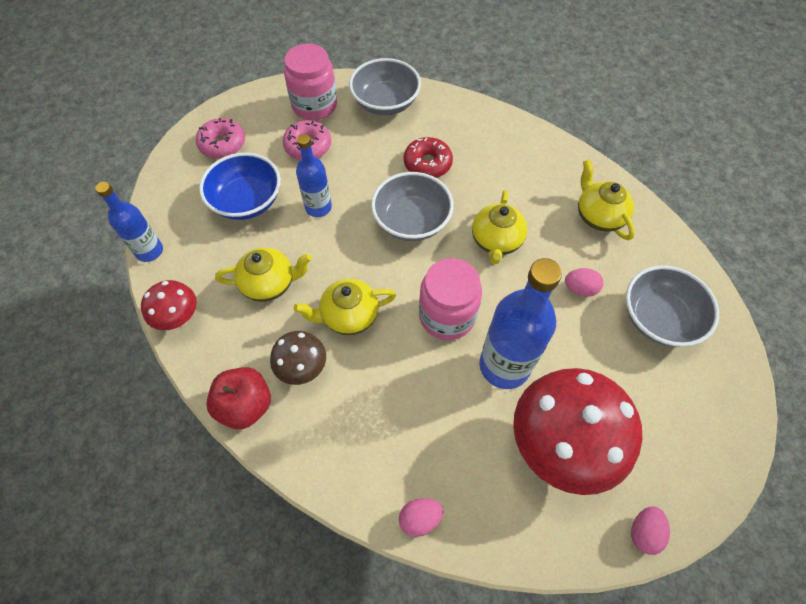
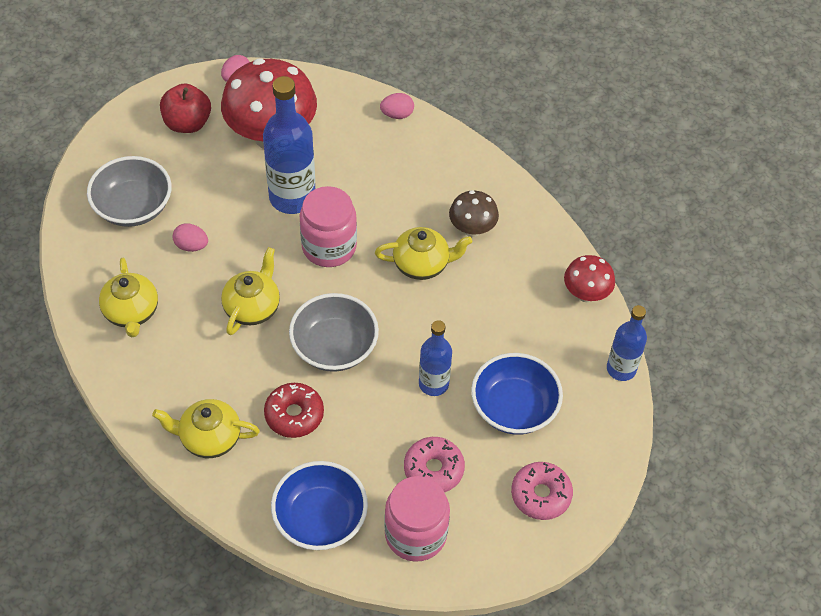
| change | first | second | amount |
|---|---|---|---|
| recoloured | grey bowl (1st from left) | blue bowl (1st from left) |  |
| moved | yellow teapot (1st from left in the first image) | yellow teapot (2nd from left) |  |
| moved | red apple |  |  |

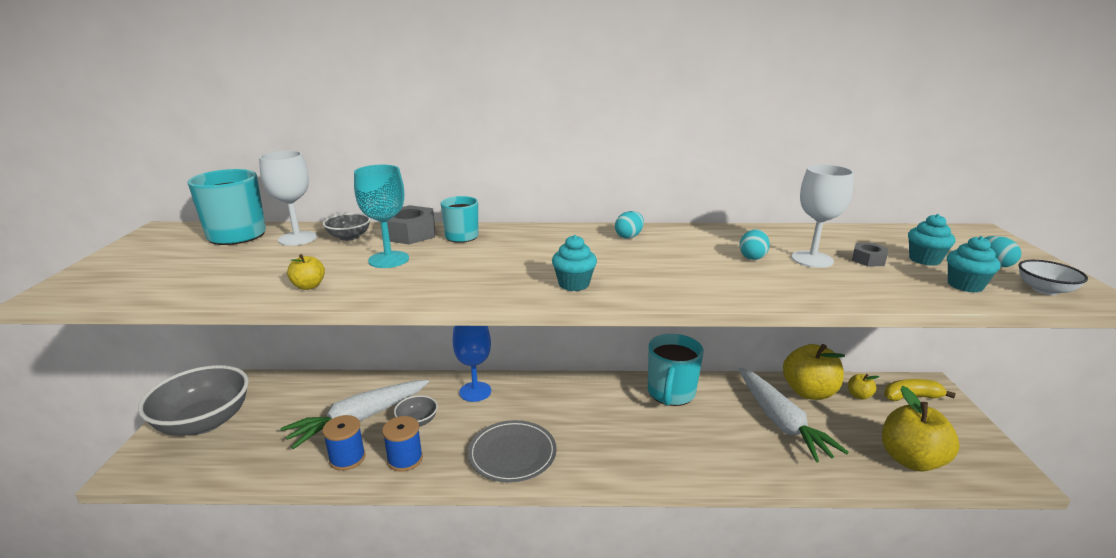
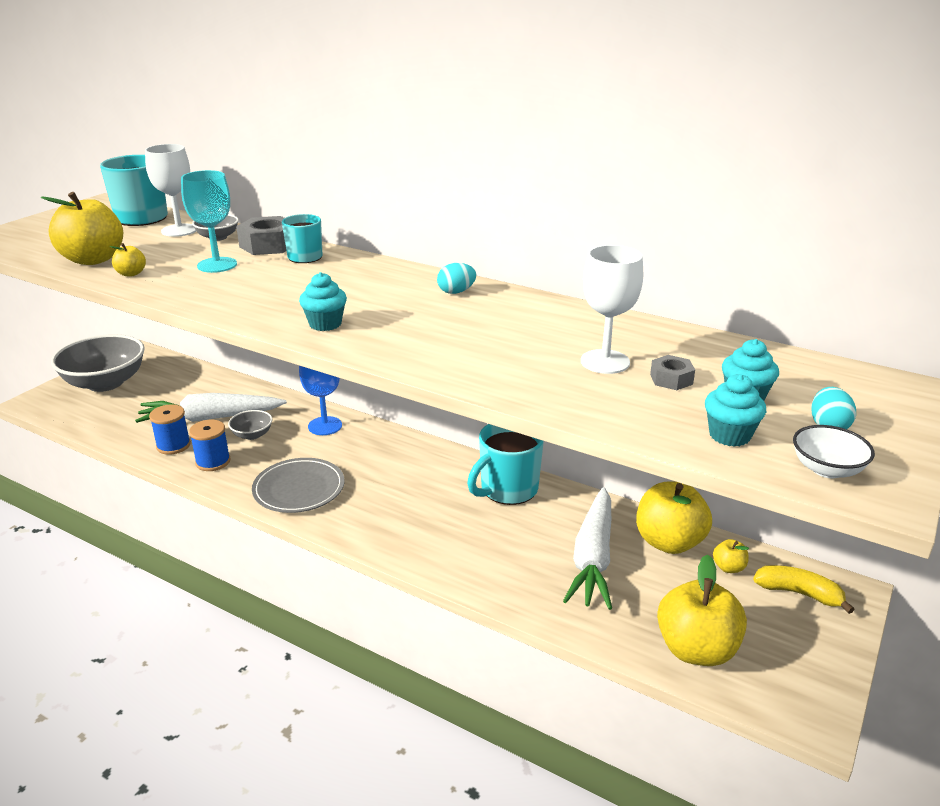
| change | first | second | amount |
|---|---|---|---|
| removed | turquoise egg (2nd from left) |  |  |
| added |  | yellow apple (1st from left) |  |

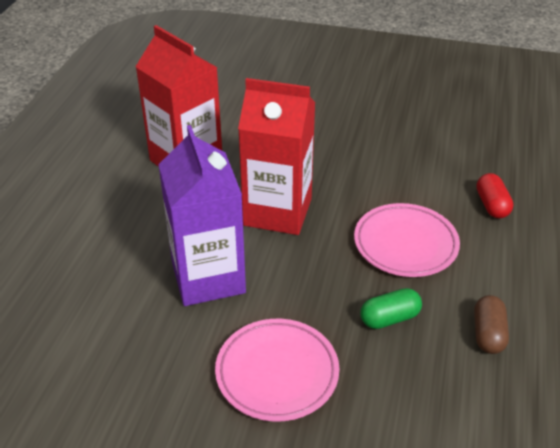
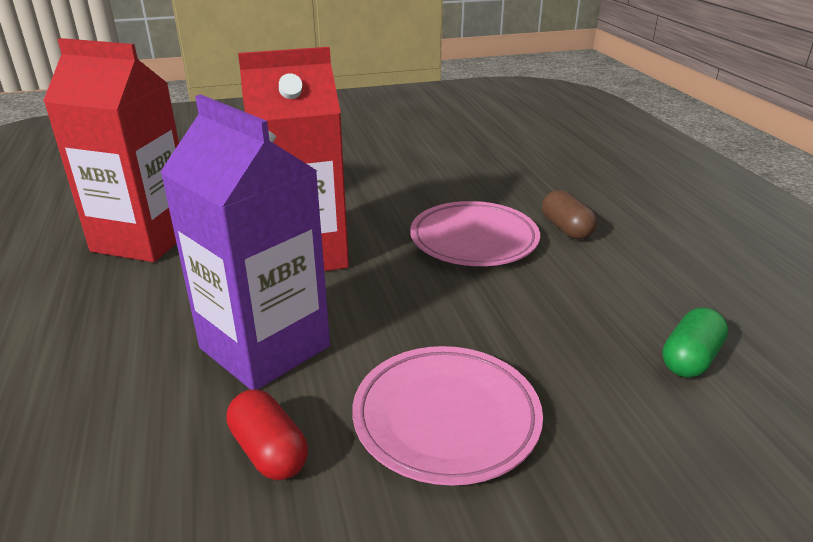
| change | first | second | amount |
|---|---|---|---|
| moved | red capsule |  |  |
| moved | green capsule |  |  |
| moved | brown capsule |  |  |

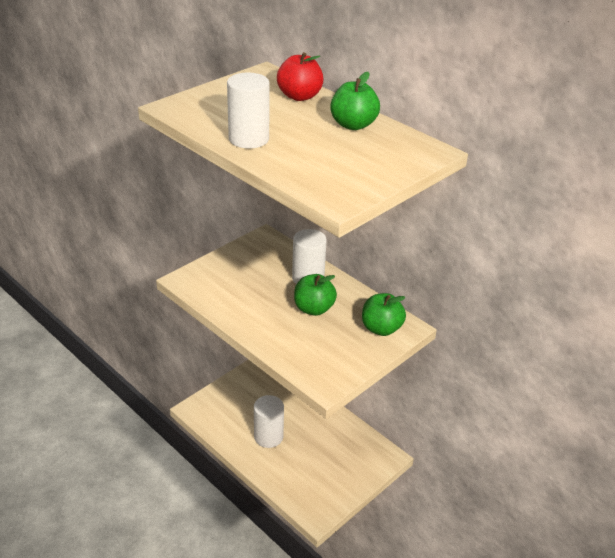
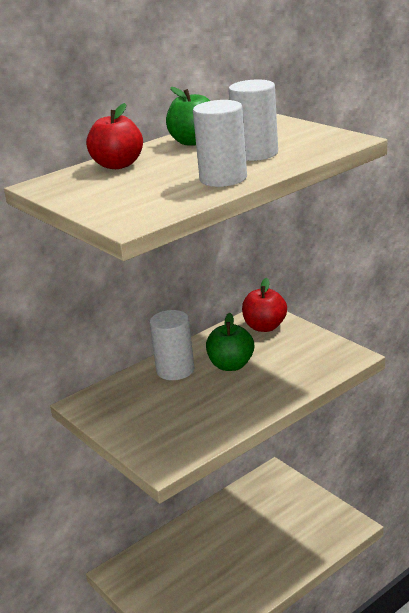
| change | first | second | amount |
|---|---|---|---|
| recoloured | green apple (3rd from left) | red apple (2nd from left) |  |
| moved | white cylinder (2nd from left in the first image) | white cylinder (3rd from left) |  |

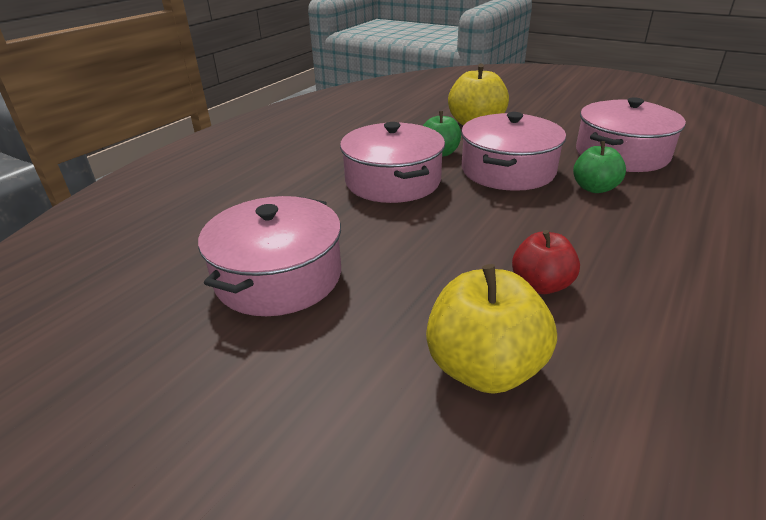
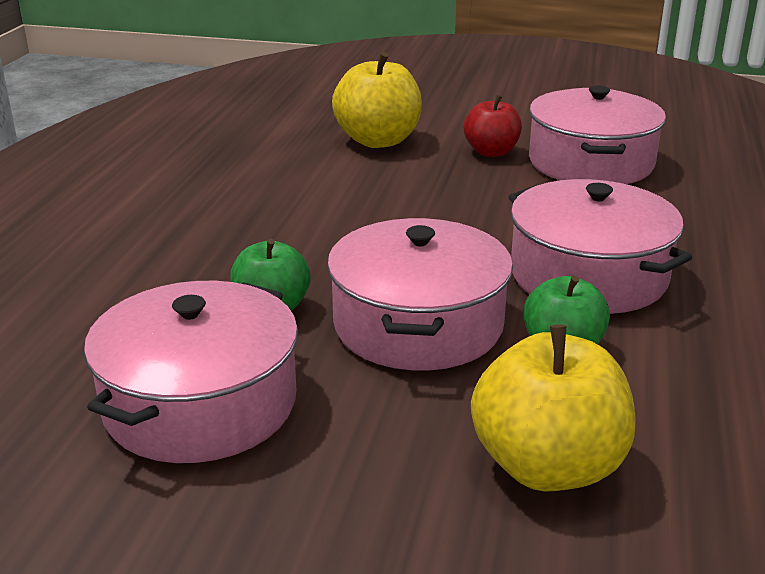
| change | first | second | amount |
|---|---|---|---|
| moved | red apple |  |  |

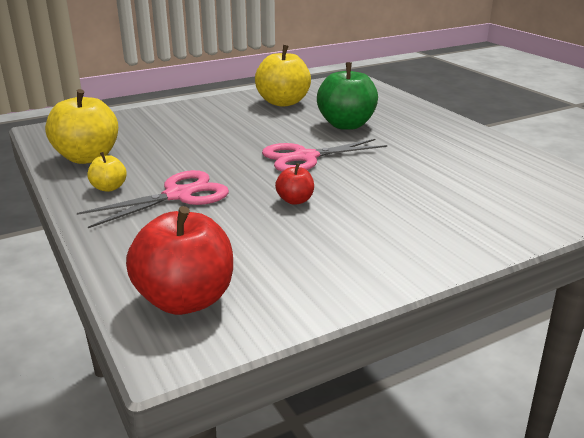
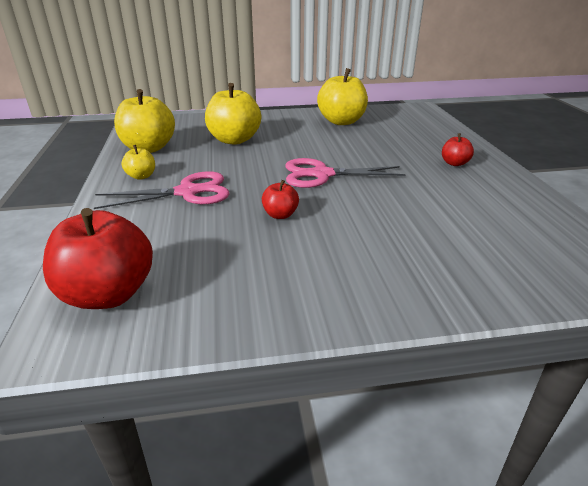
| change | first | second | amount |
|---|---|---|---|
| removed | green apple |  |  |
| added |  | yellow apple (3rd from left) |  |
| added |  | red apple (3rd from left) |  |

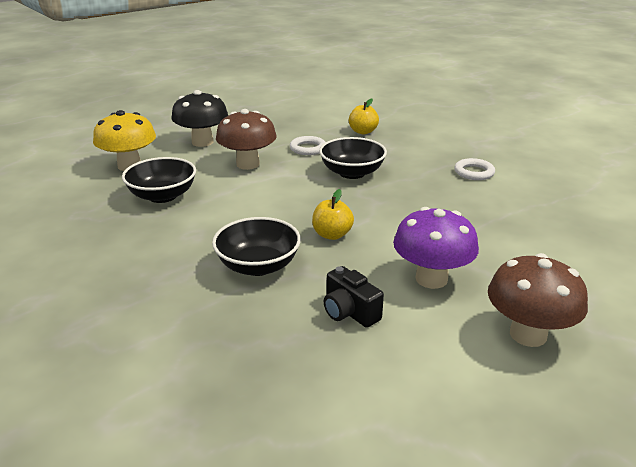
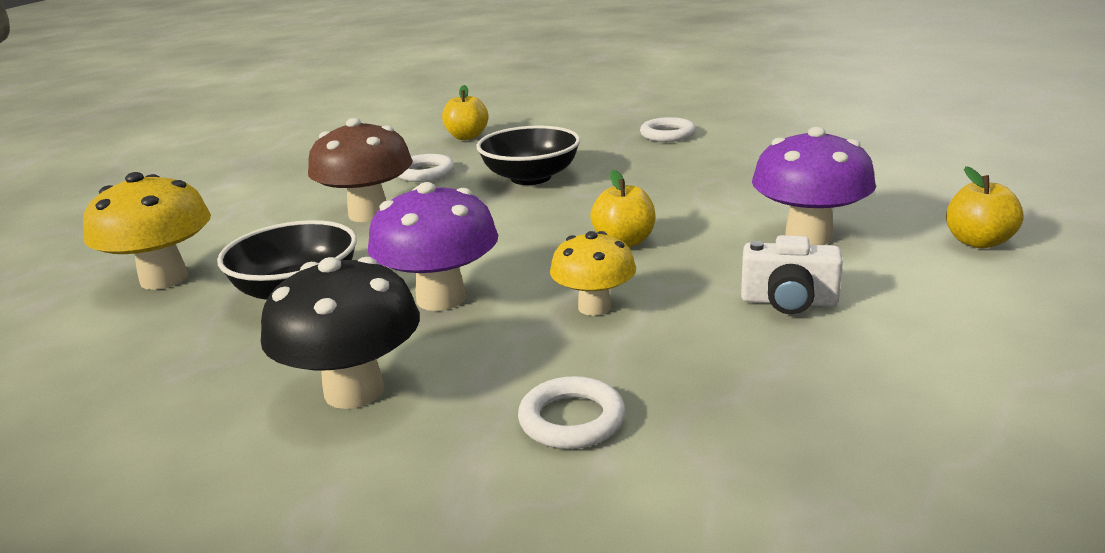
| change | first | second | amount |
|---|---|---|---|
| moved | black mushroom |  |  |
| replaced | black bowl (2nd from left) | yellow mushroom (2nd from left) |  |
| replaced | brown mushroom (2nd from left) | yellow apple (3rd from left) |  |
| recoloured | black camera | white camera |  |
| added |  | purple mushroom (1st from left) |  |
| added |  | white ring (2nd from left) |  |

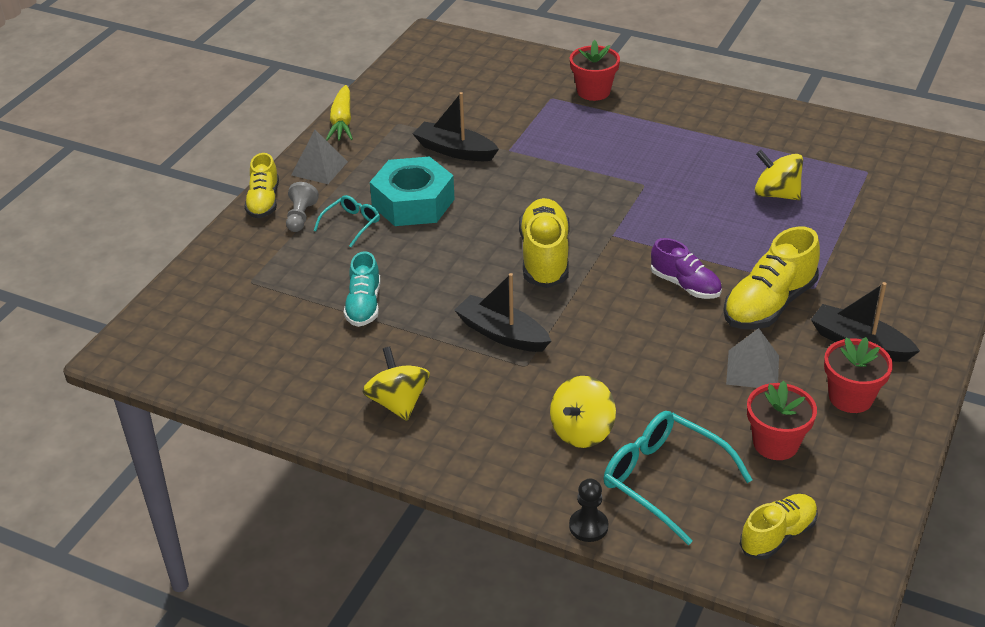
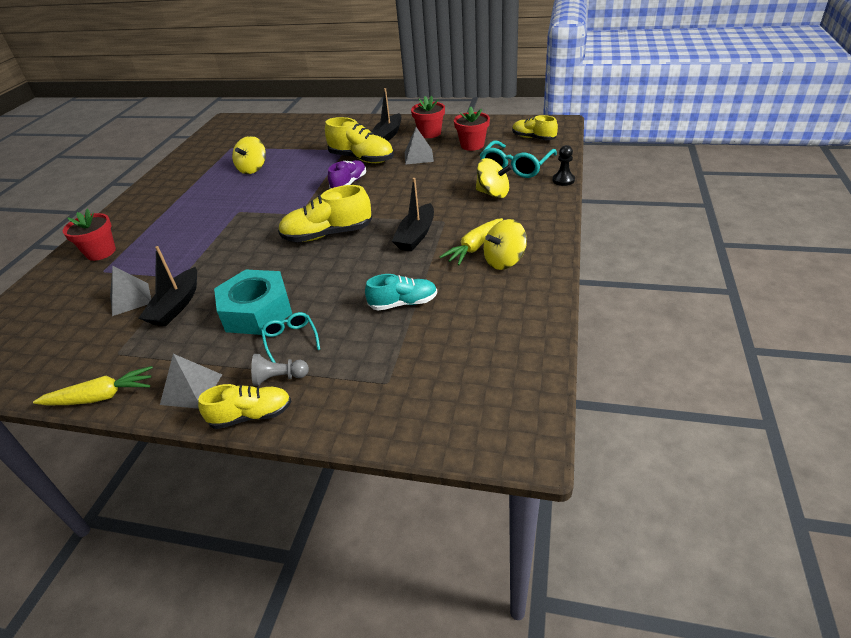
| change | first | second | amount |
|---|---|---|---|
| turned | turquoise glasses (1st from left) |  | 45 degrees clockwise |
| added |  | yellow carrot (2nd from left) |  |
| added |  | grey pyramid (1st from left) |  |

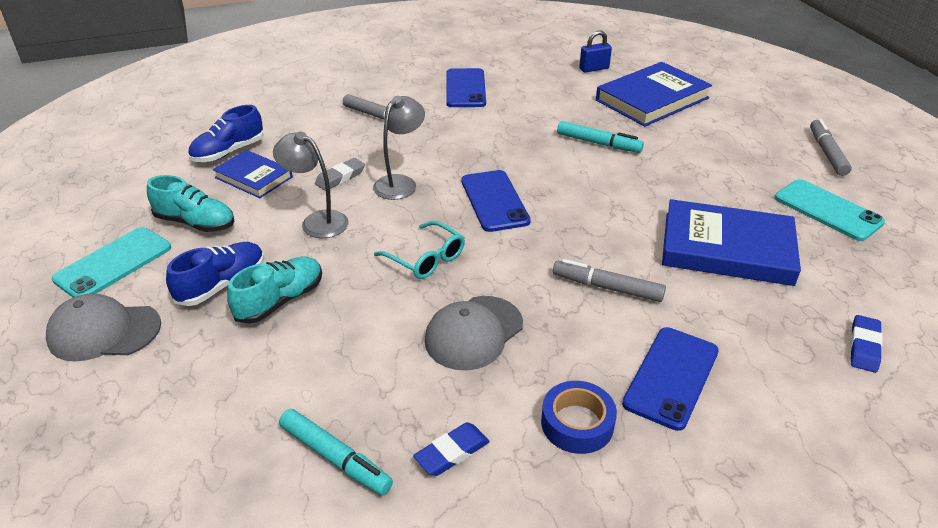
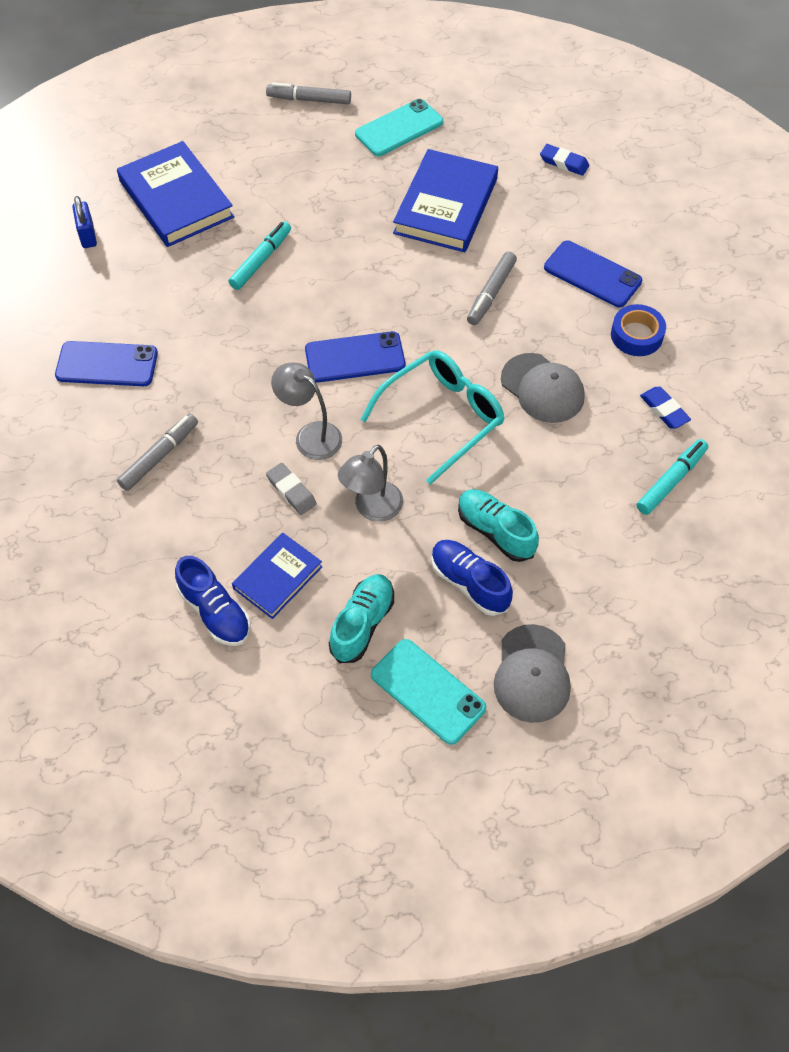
| change | first | second | amount |
|---|---|---|---|
| resized | turquoise glasses |  | x1.64 |

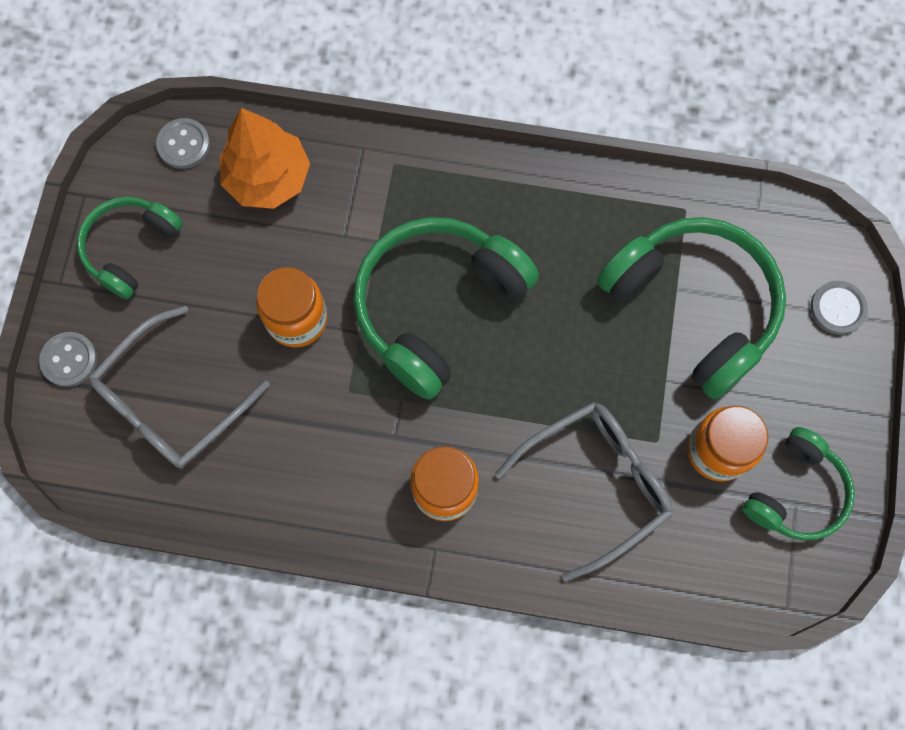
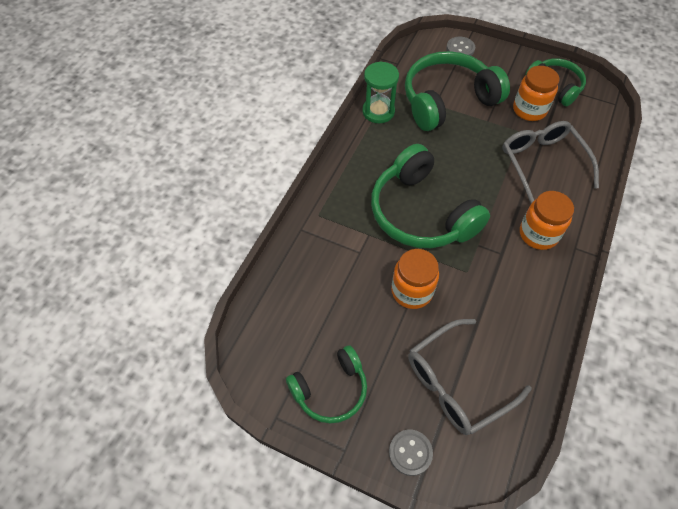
| change | first | second | amount |
|---|---|---|---|
| removed | orange tree |  |  |
| removed | grey button (2nd from left) |  |  |
| turned | green headphones (1st from left) |  | 75 degrees counterclockwise |
| turned | grey glasses (1st from left) |  | 90 degrees clockwise |
| added |  | green hourglass |  |

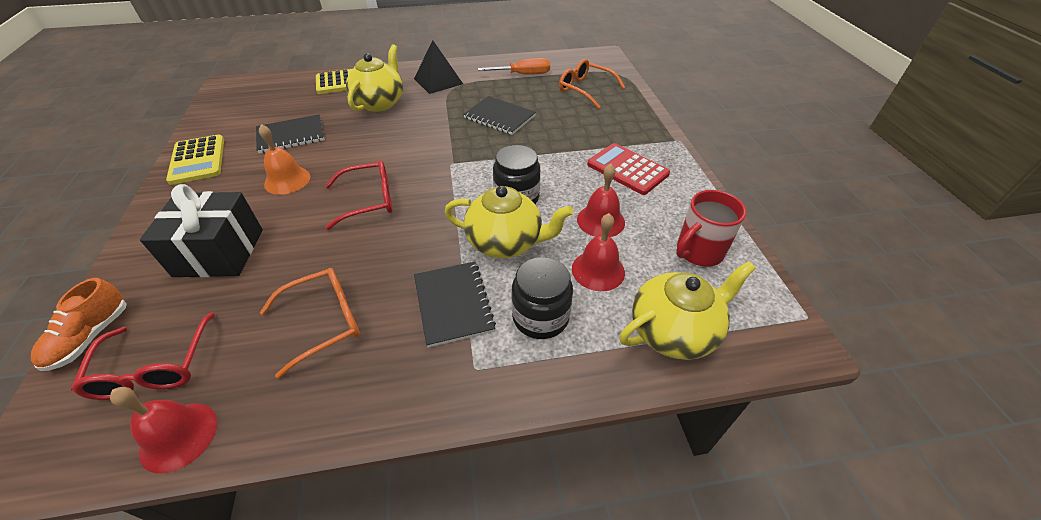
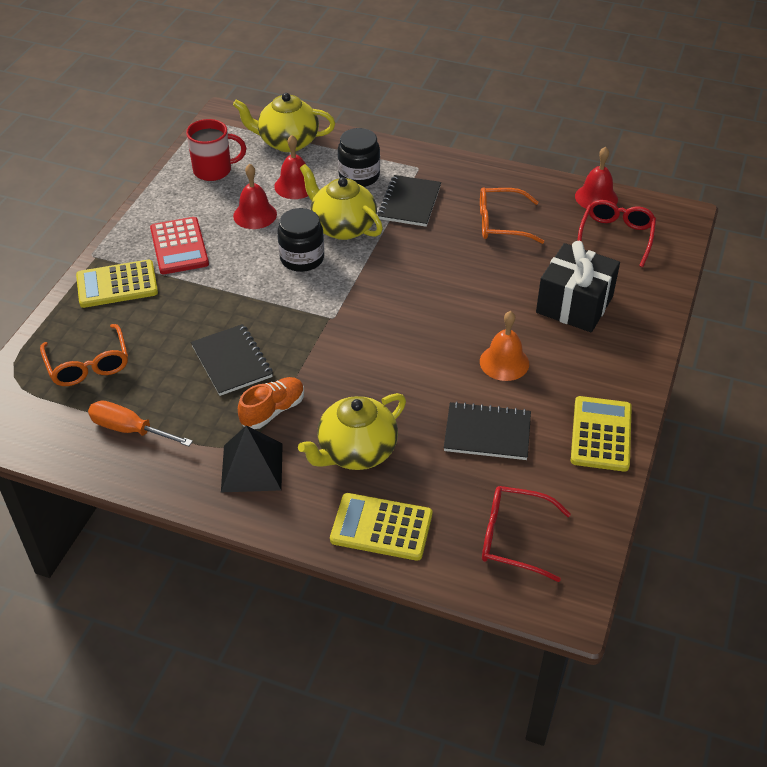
| change | first | second | amount |
|---|---|---|---|
| moved | red glasses (2nd from left in the first image) | red glasses (1st from left) |  |
| moved | orange shoe |  |  |
| added |  | yellow calculator (1st from left) |  |

